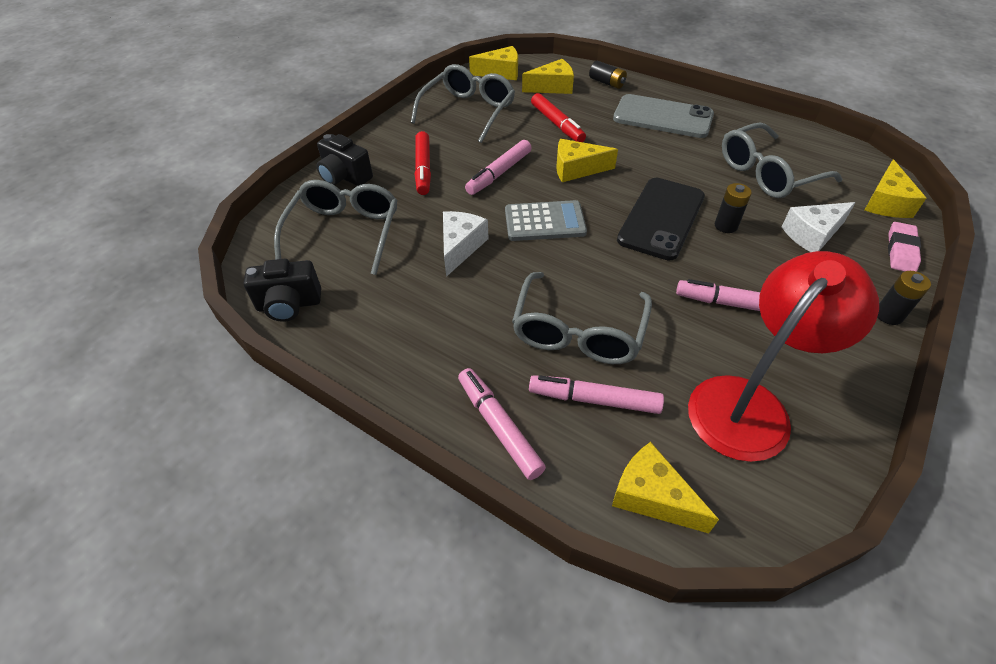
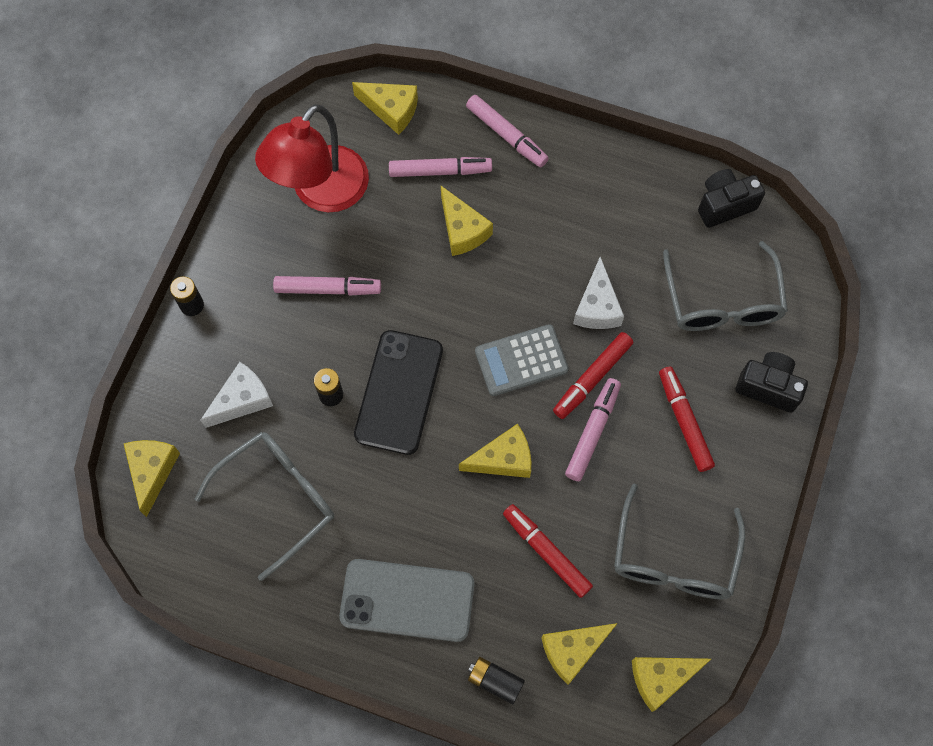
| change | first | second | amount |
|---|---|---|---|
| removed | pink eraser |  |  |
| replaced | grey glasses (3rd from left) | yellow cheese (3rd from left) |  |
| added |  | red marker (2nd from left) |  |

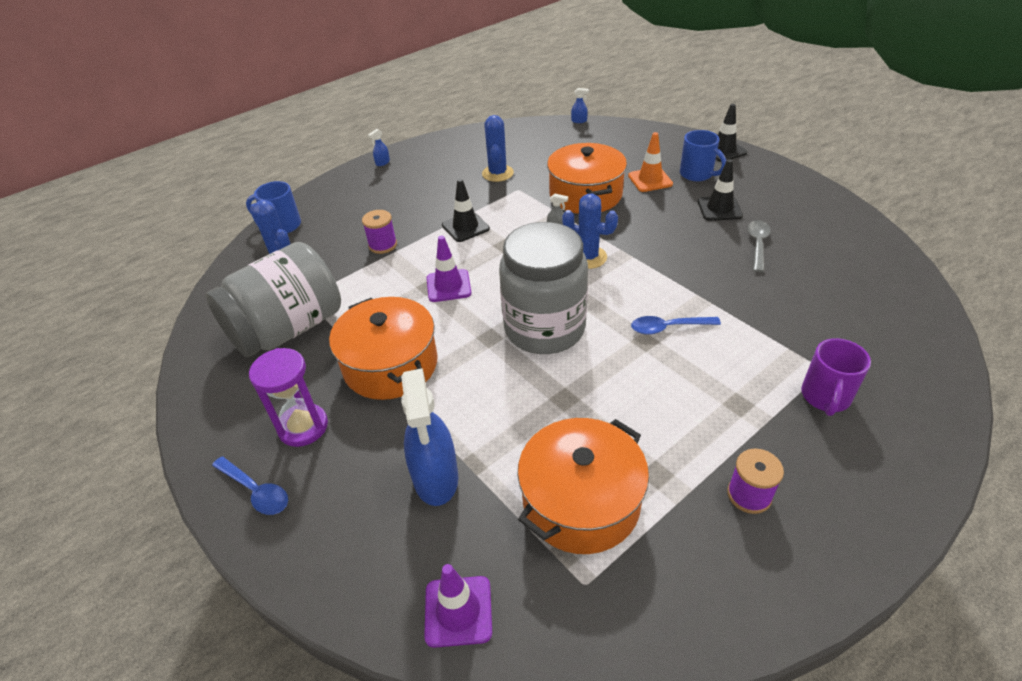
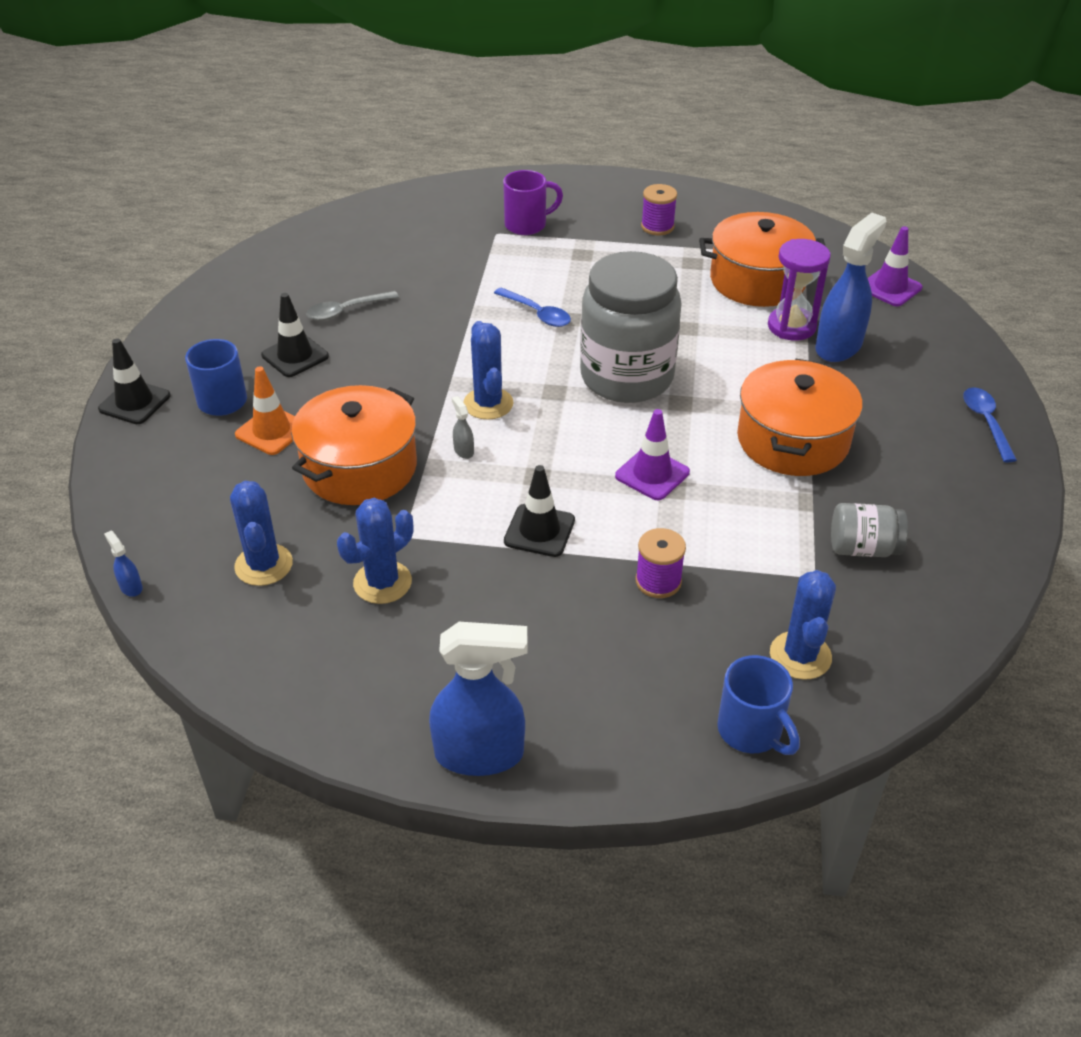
| change | first | second | amount |
|---|---|---|---|
| resized | blue spray bottle (1st from left in the first image) | blue spray bottle (2nd from left) | x2.50 |
| resized | grey jar (1st from left in the first image) | grey jar (2nd from left) | x0.47 |
| moved | purple hourglass |  |  |
| added |  | blue cactus (1st from left) |  |

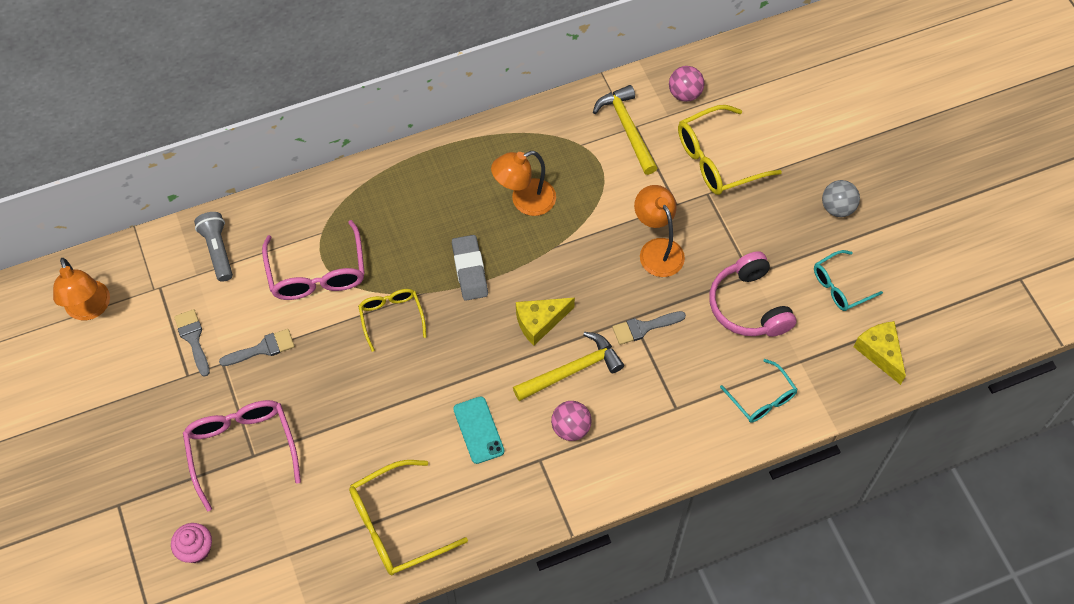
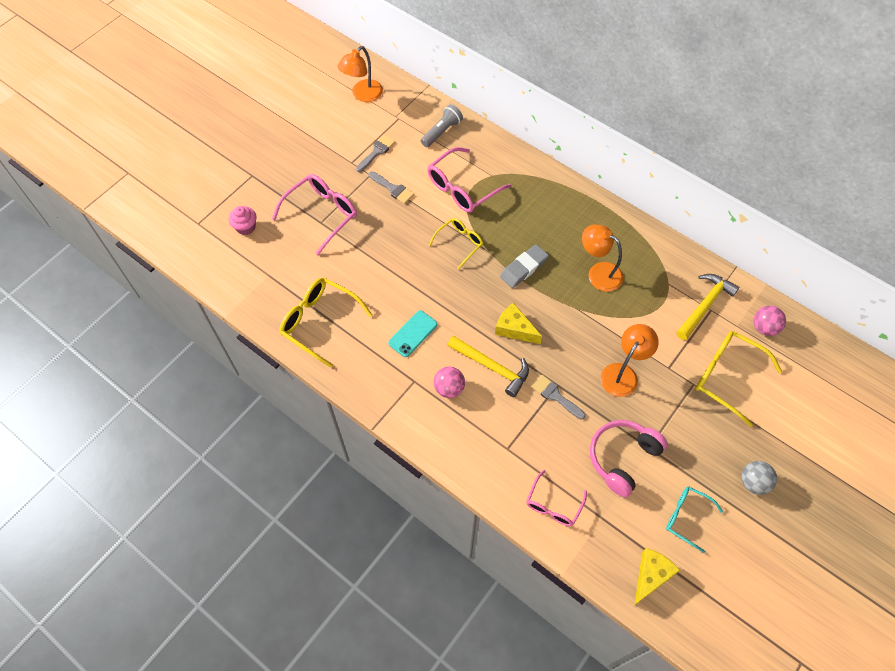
| change | first | second | amount |
|---|---|---|---|
| recoloured | turquoise glasses (1st from left) | pink glasses (3rd from left) |  |

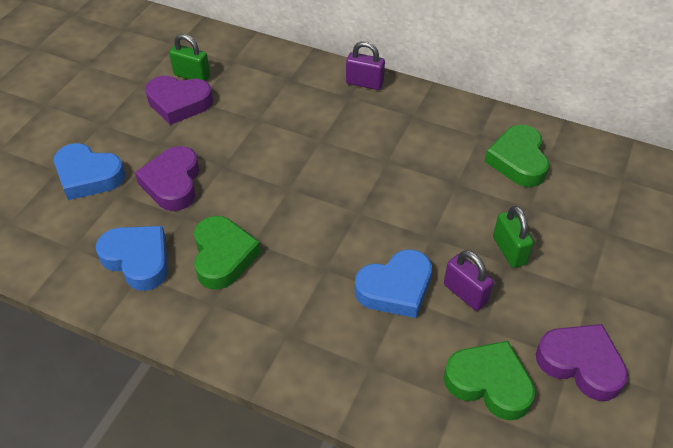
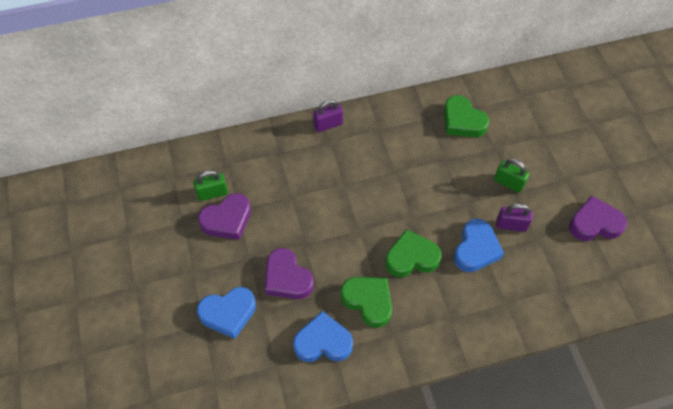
| change | first | second | amount |
|---|---|---|---|
| moved | green heart (2nd from left) |  |  |

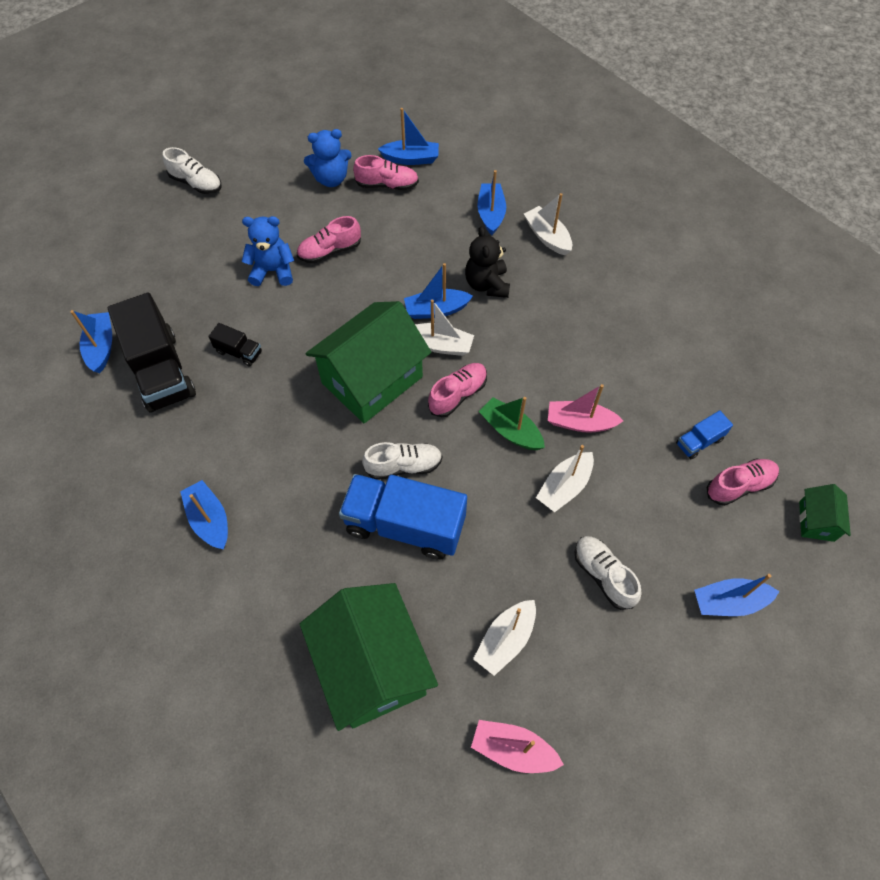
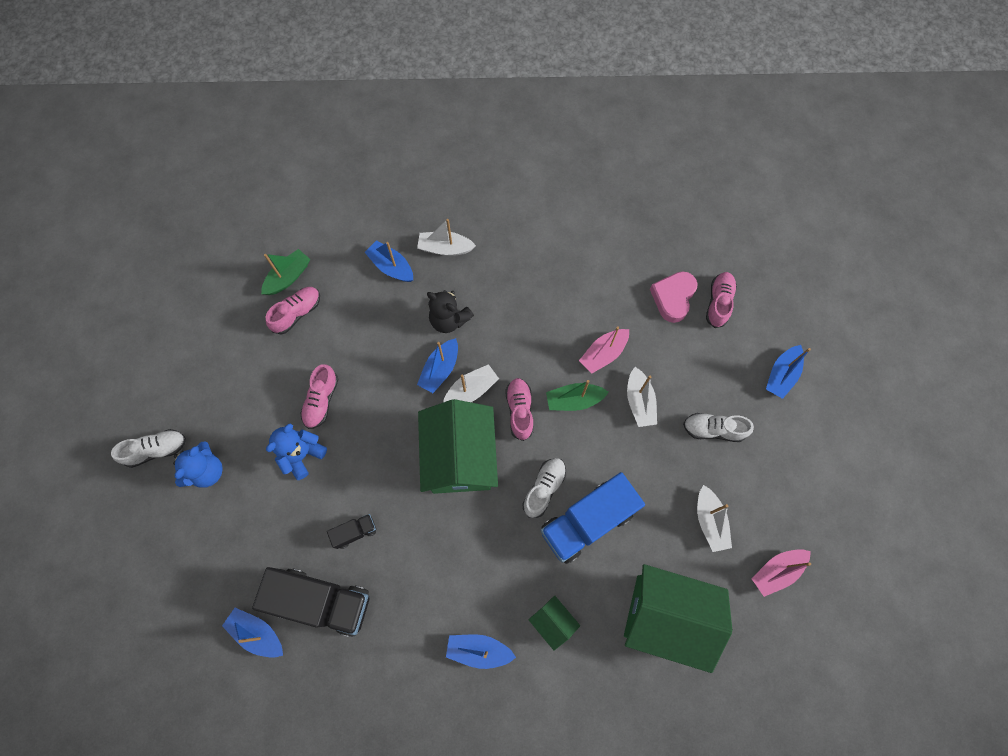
| change | first | second | amount |
|---|---|---|---|
| recoloured | blue boat (3rd from left) | green boat (1st from left) |  |
| moved | blue teddy bear (2nd from left in the first image) | blue teddy bear (1st from left) |  |
| replaced | blue truck (2nd from left) | pink heart |  |
| moved | green house (3rd from left in the first image) | green house (2nd from left) |  |

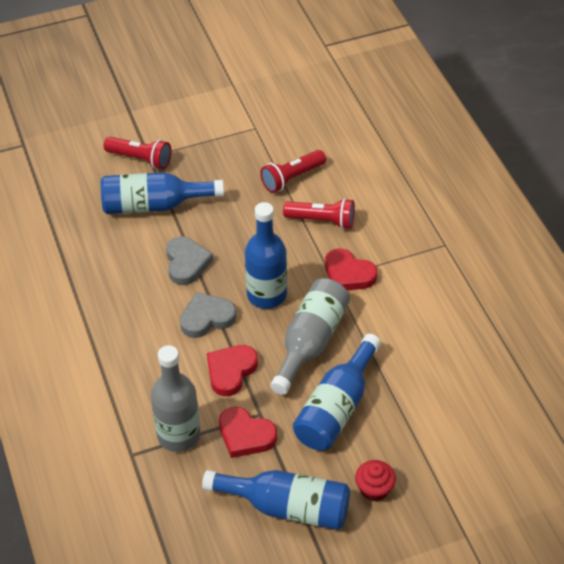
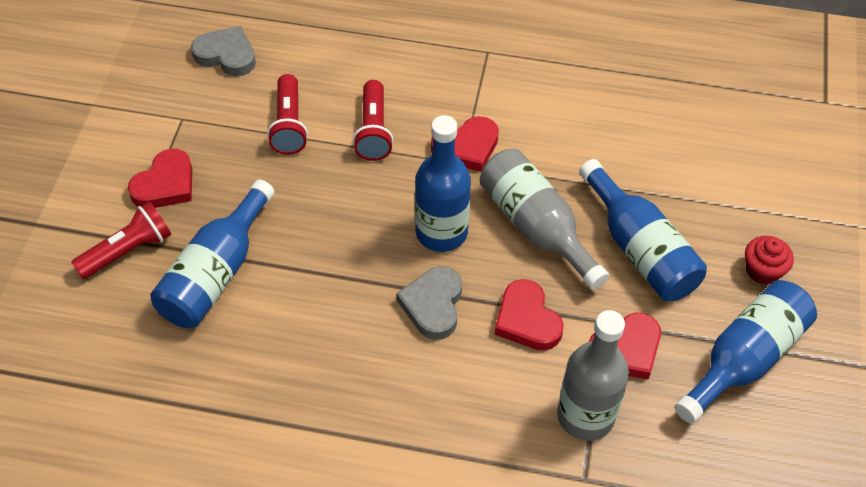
| change | first | second | amount |
|---|---|---|---|
| turned | red flashlight (3rd from left) |  | 135 degrees clockwise |
| moved | grey heart (1st from left) |  |  |
| added |  | red heart (1st from left) |  |

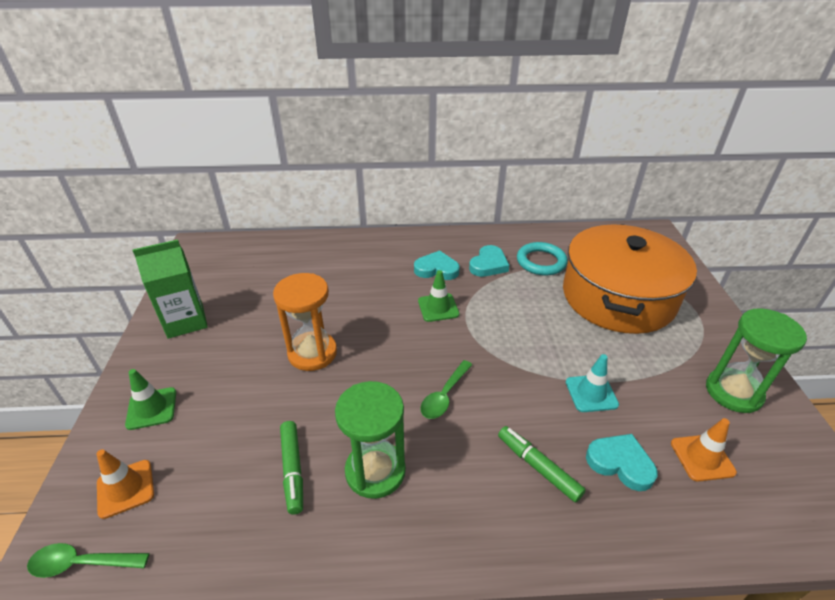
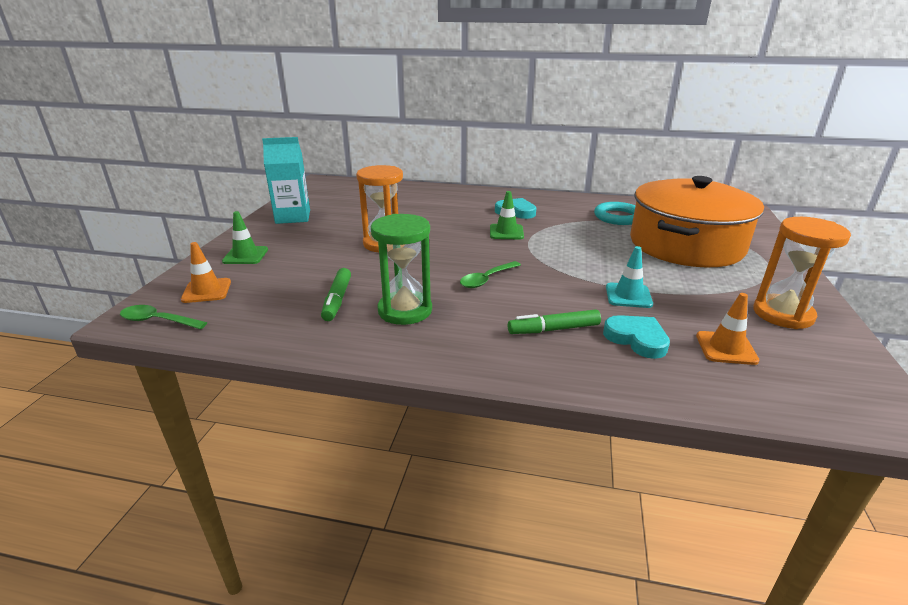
| change | first | second | amount |
|---|---|---|---|
| recoloured | green carton | turquoise carton |  |
| removed | turquoise heart (2nd from left) |  |  |
| recoloured | green hourglass (2nd from left) | orange hourglass (2nd from left) |  |
| turned | green marker (2nd from left) |  | 75 degrees counterclockwise |

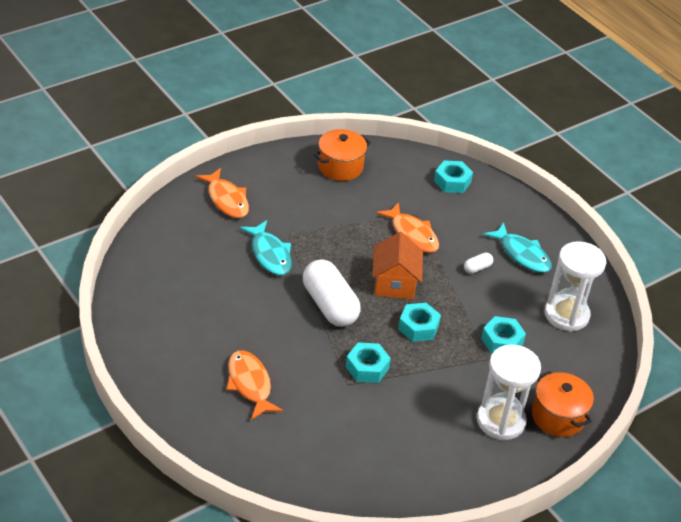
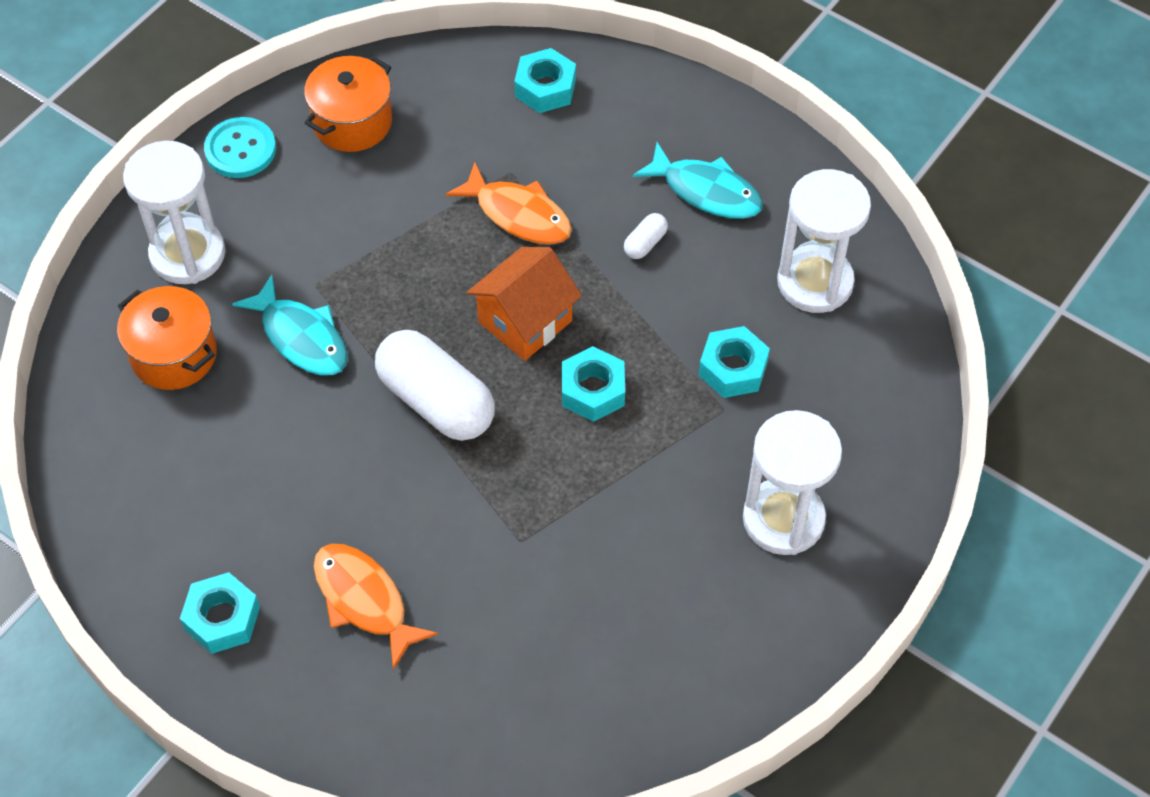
| change | first | second | amount |
|---|---|---|---|
| replaced | orange fish (1st from left) | white hourglass (1st from left) |  |
| turned | orange house |  | 60 degrees clockwise |
| moved | turquoise nut (1st from left) |  |  |
| moved | orange pot (2nd from left in the first image) | orange pot (1st from left) |  |
| added |  | turquoise button |  |

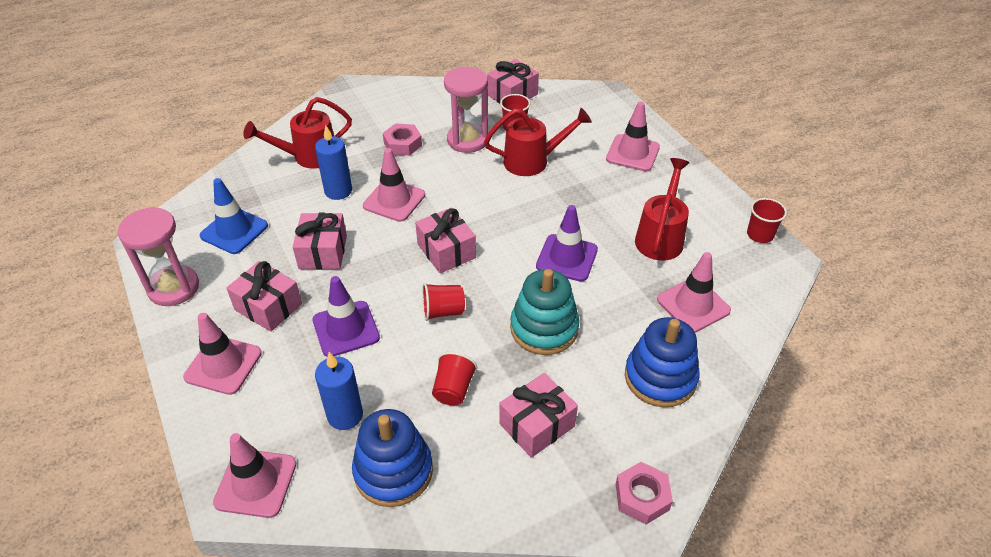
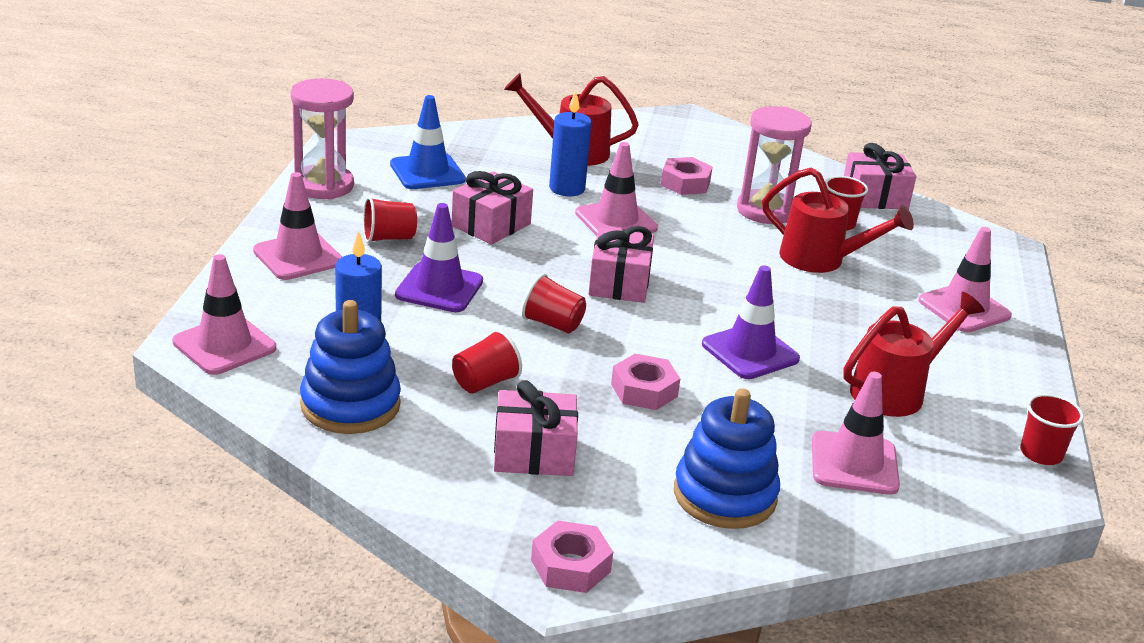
| change | first | second | amount |
|---|---|---|---|
| replaced | pink gift (1st from left) | red cup (1st from left) |  |
| replaced | turquoise stacking toy | pink nut (2nd from left) |  |

